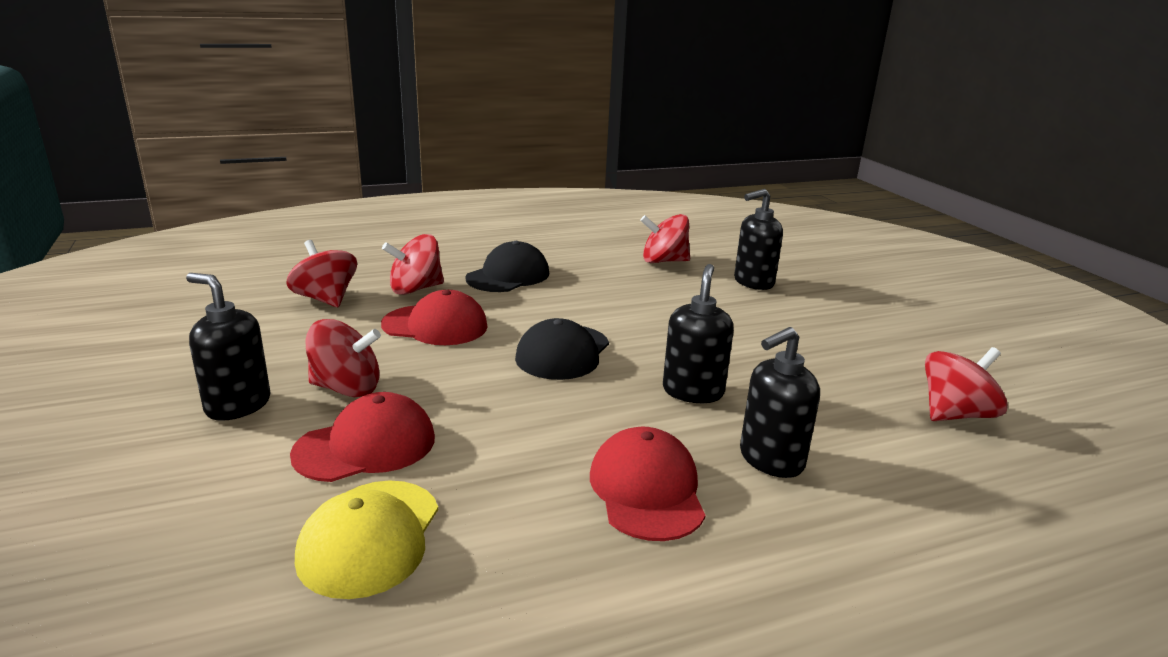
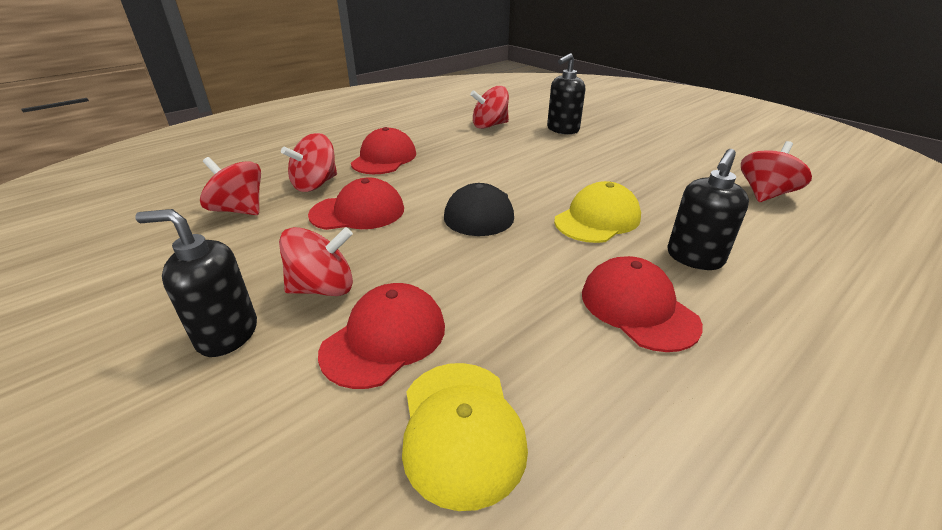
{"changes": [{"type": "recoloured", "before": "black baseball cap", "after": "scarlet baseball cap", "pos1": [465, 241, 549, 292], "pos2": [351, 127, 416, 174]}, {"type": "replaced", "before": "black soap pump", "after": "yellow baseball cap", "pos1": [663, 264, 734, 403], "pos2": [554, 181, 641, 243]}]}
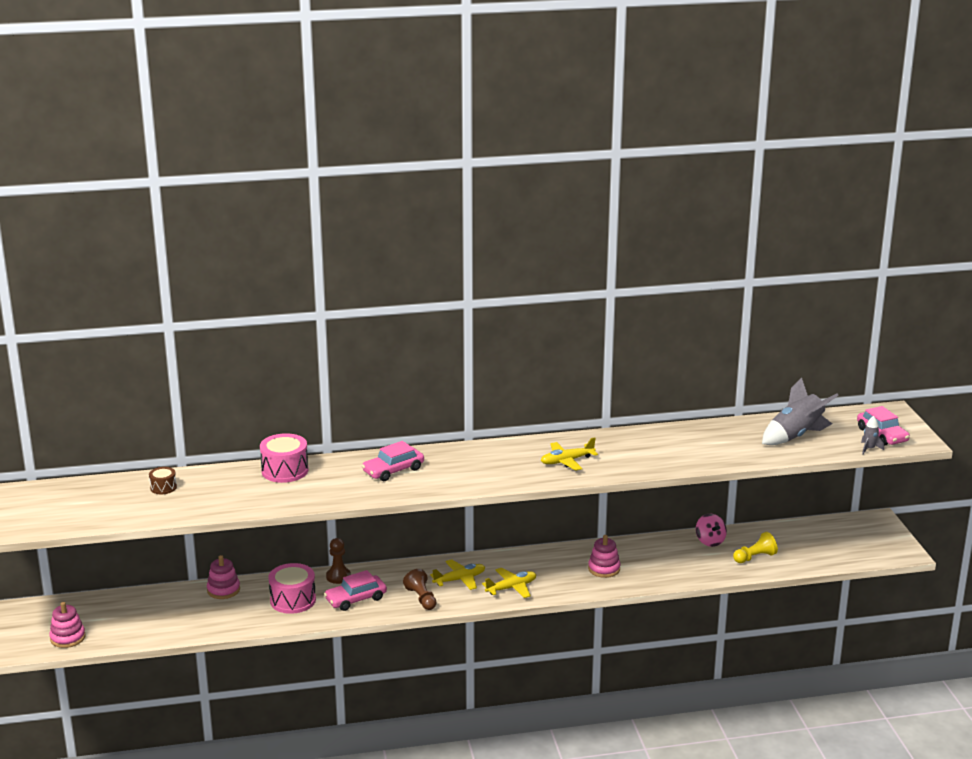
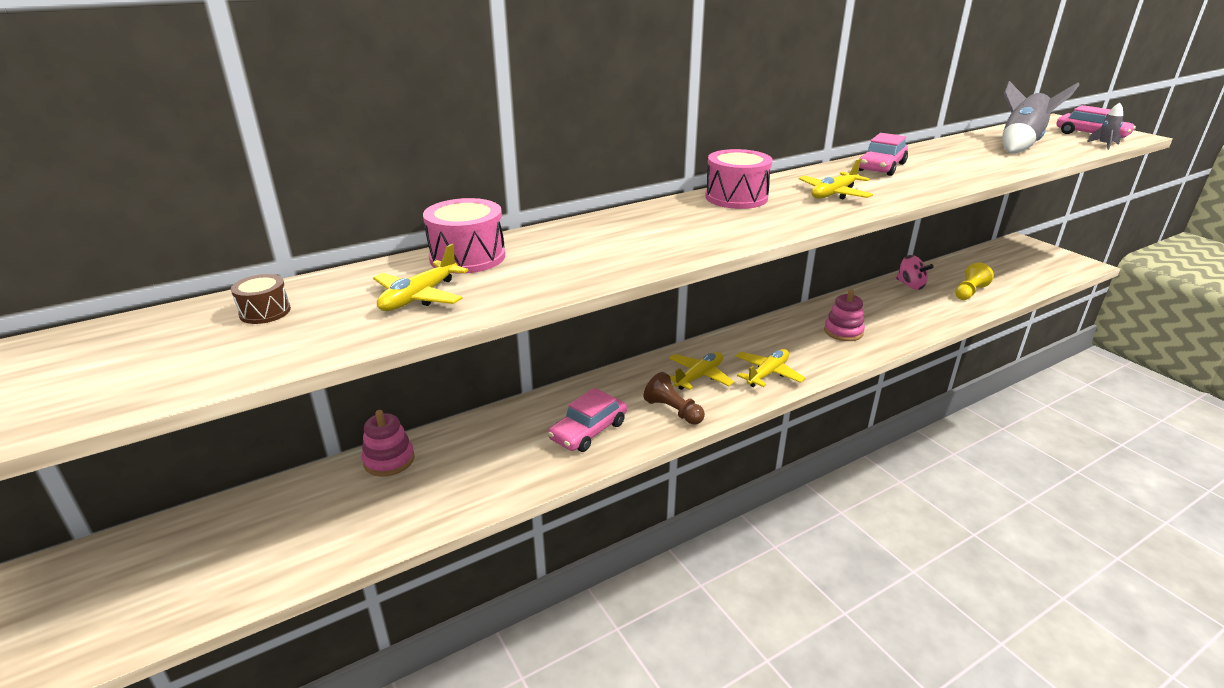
{"changes": [{"type": "added", "after": "yellow plane", "pos2": [373, 244, 468, 311]}, {"type": "moved", "before": "pink toy drum", "pos1": [268, 563, 316, 614], "pos2": [705, 149, 773, 209]}, {"type": "moved", "before": "pink automobile", "pos1": [362, 441, 424, 481], "pos2": [859, 133, 908, 176]}, {"type": "removed", "before": "pink stacking toy", "pos1": [49, 602, 85, 648]}, {"type": "removed", "before": "brown chess pawn", "pos1": [326, 538, 351, 584]}]}
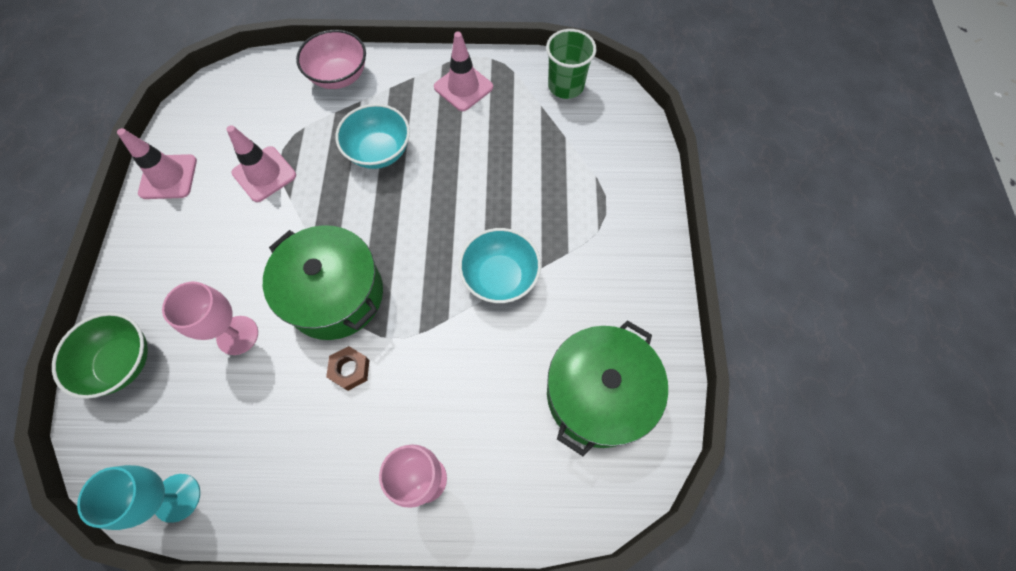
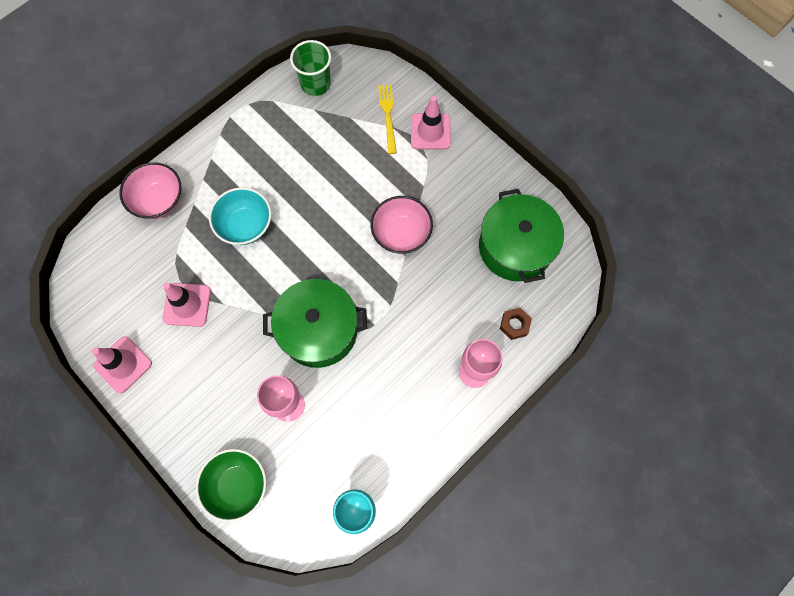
{"changes": [{"type": "recoloured", "before": "turquoise serving bowl", "after": "pink serving bowl", "pos1": [459, 228, 541, 303], "pos2": [370, 196, 433, 254]}, {"type": "added", "after": "yellow table fork", "pos2": [378, 84, 397, 154]}, {"type": "moved", "before": "pink safety cone", "pos1": [434, 32, 493, 111], "pos2": [411, 96, 451, 149]}, {"type": "moved", "before": "brown hexagon nut", "pos1": [326, 346, 369, 391], "pos2": [500, 308, 532, 340]}]}
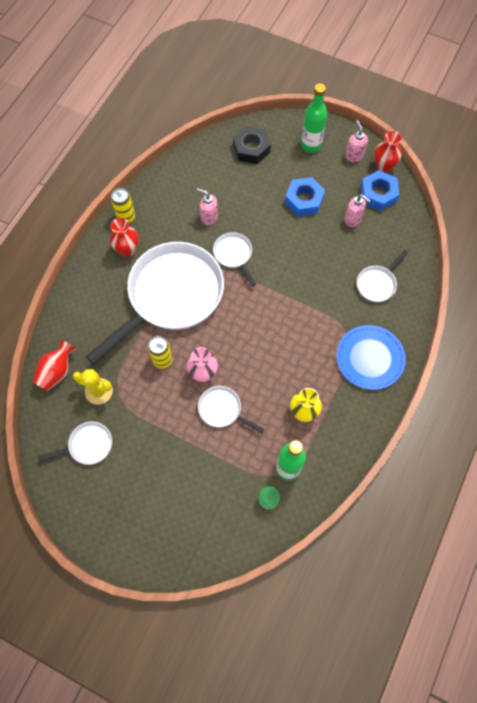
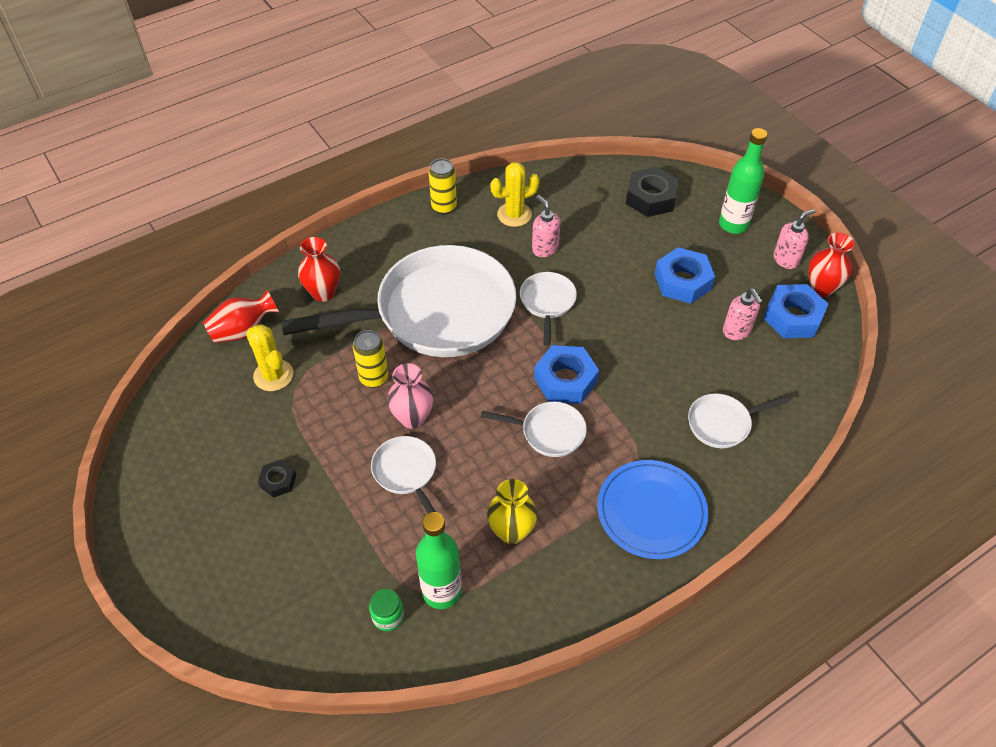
{"changes": [{"type": "added", "after": "black hexagon nut", "pos2": [258, 460, 296, 498]}, {"type": "moved", "before": "scarlet vase", "pos1": [110, 218, 139, 257], "pos2": [298, 237, 340, 302]}, {"type": "moved", "before": "pure white frying pan", "pos1": [38, 421, 112, 465], "pos2": [481, 402, 587, 457]}, {"type": "added", "after": "yellow prickly plant", "pos2": [490, 162, 540, 227]}, {"type": "added", "after": "blue hexagon nut", "pos2": [534, 345, 599, 404]}, {"type": "turned", "before": "pink soap pump", "pos1": [345, 120, 368, 162], "pos2": [773, 209, 815, 269], "turn": 45}]}
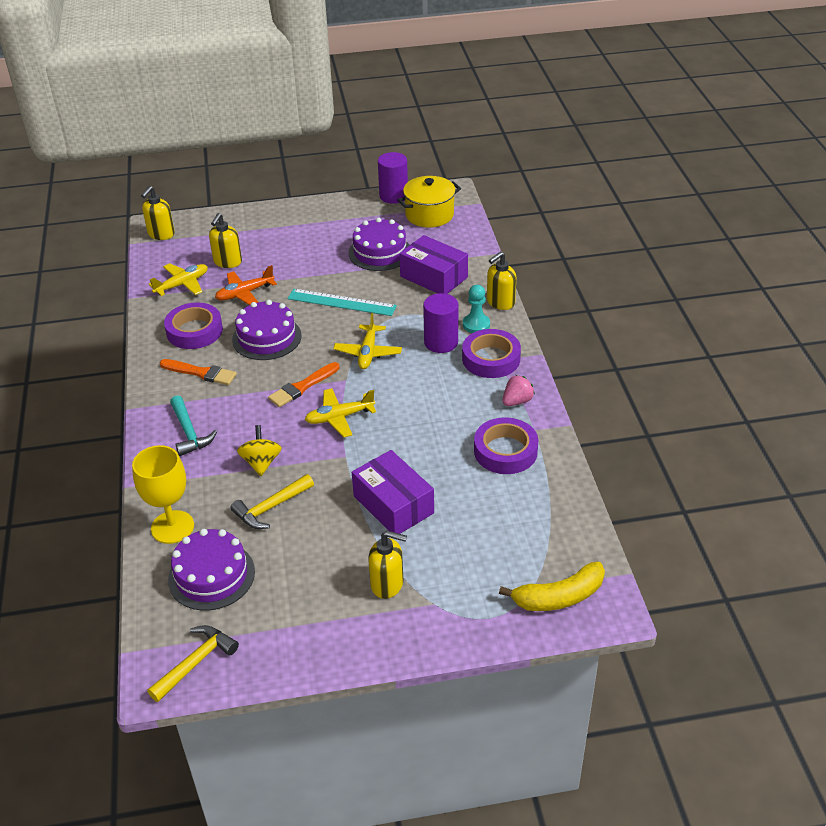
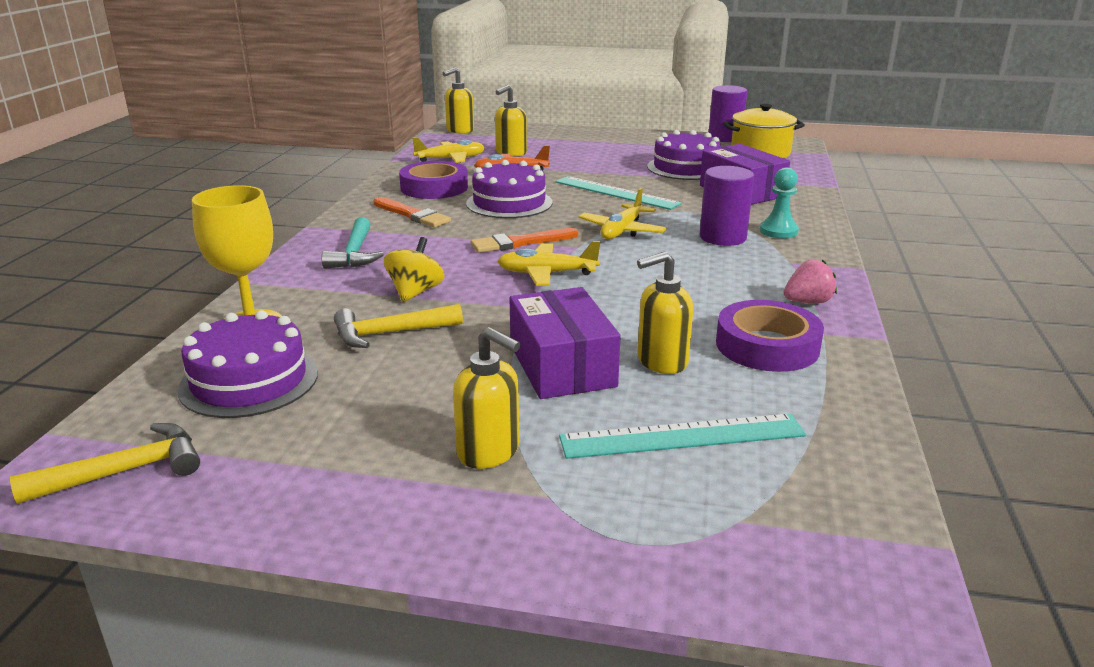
{"changes": [{"type": "added", "after": "turquoise ruler", "pos2": [559, 414, 806, 459]}, {"type": "moved", "before": "yellow soap pump", "pos1": [487, 252, 516, 310], "pos2": [637, 251, 693, 374]}, {"type": "removed", "before": "purple tape", "pos1": [462, 329, 521, 378]}, {"type": "removed", "before": "yellow toy banana", "pos1": [499, 562, 605, 611]}]}
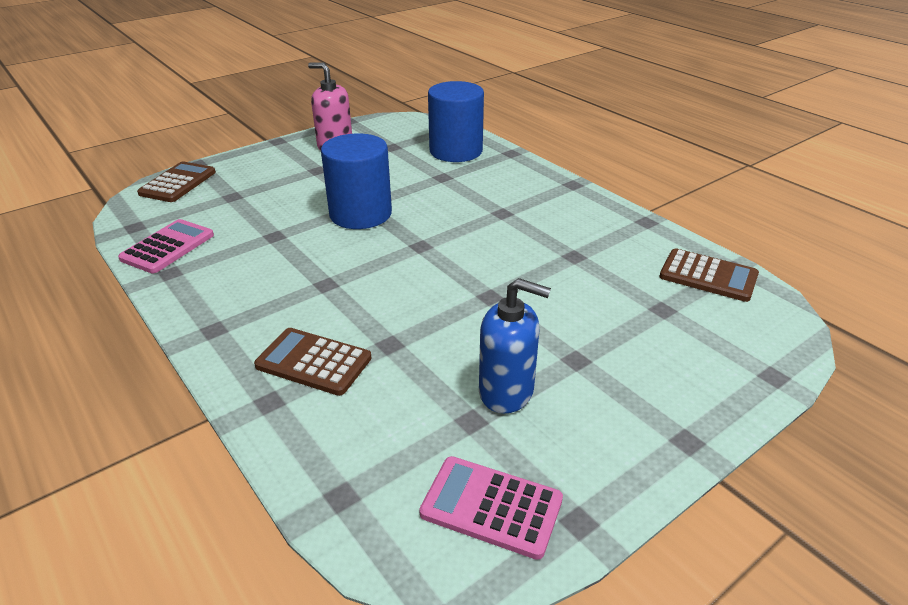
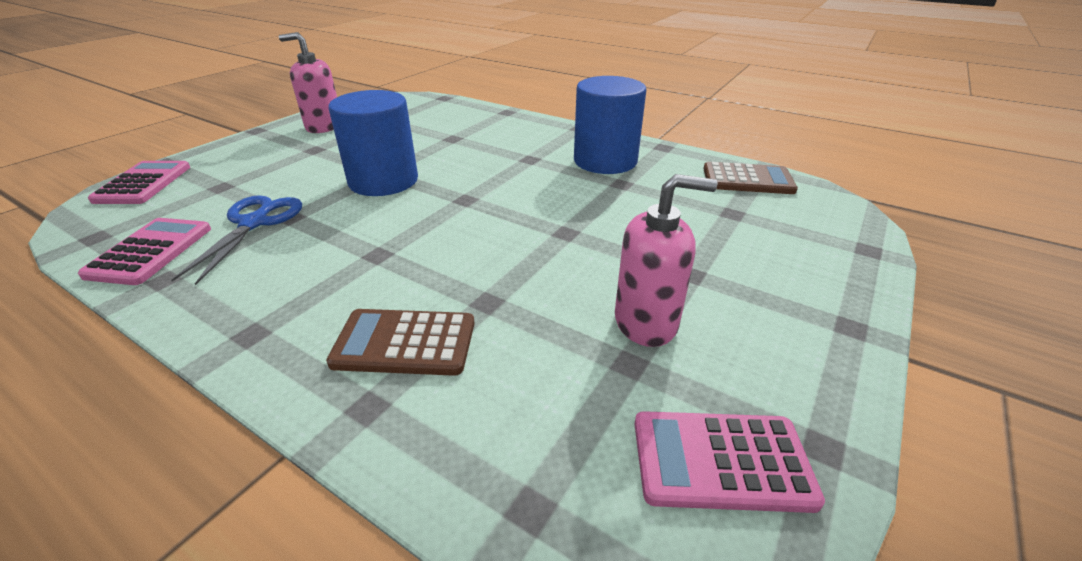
{"changes": [{"type": "recoloured", "before": "brown pocket calculator", "after": "pink pocket calculator", "pos1": [137, 162, 216, 202], "pos2": [88, 161, 190, 204]}, {"type": "added", "after": "blue scissors", "pos2": [171, 195, 302, 286]}, {"type": "moved", "before": "blue cylinder", "pos1": [428, 81, 484, 162], "pos2": [574, 76, 646, 174]}, {"type": "recoloured", "before": "blue soap pump", "after": "pink soap pump", "pos1": [479, 278, 551, 413], "pos2": [615, 174, 717, 347]}]}
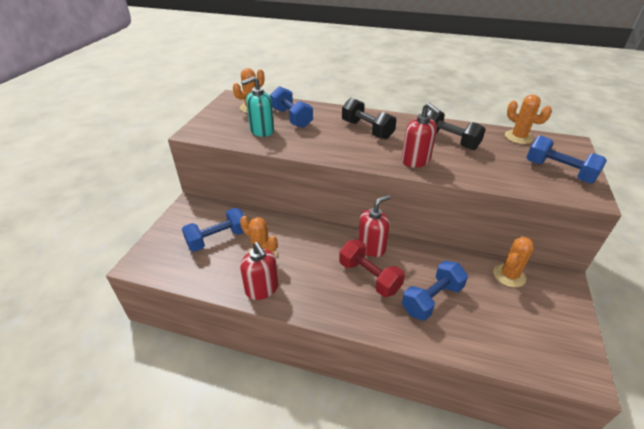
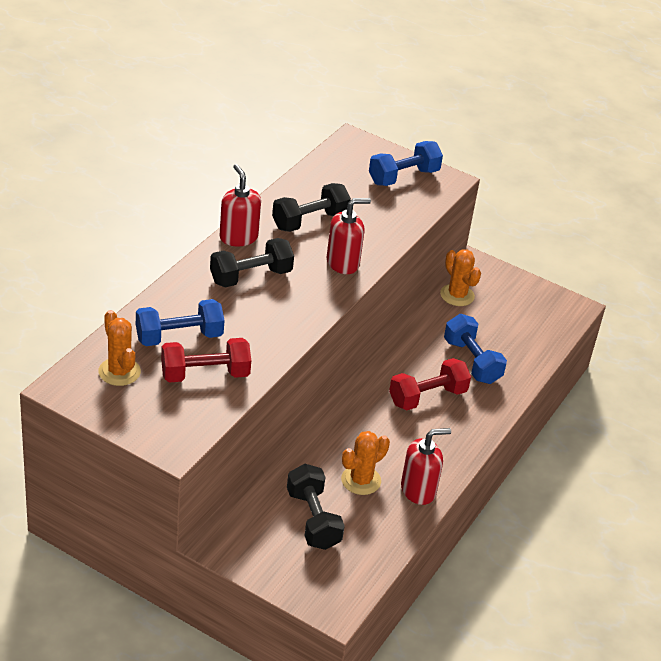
{"changes": [{"type": "replaced", "before": "turquoise soap pump", "after": "scarlet free weight", "pos1": [241, 76, 274, 137], "pos2": [161, 338, 251, 383]}, {"type": "moved", "before": "scarlet soap pump", "pos1": [358, 195, 391, 257], "pos2": [219, 164, 261, 246]}, {"type": "recoloured", "before": "blue free weight", "after": "black free weight", "pos1": [182, 208, 244, 252], "pos2": [287, 464, 345, 550]}, {"type": "removed", "before": "bright orange prickly plant", "pos1": [505, 94, 552, 144]}]}
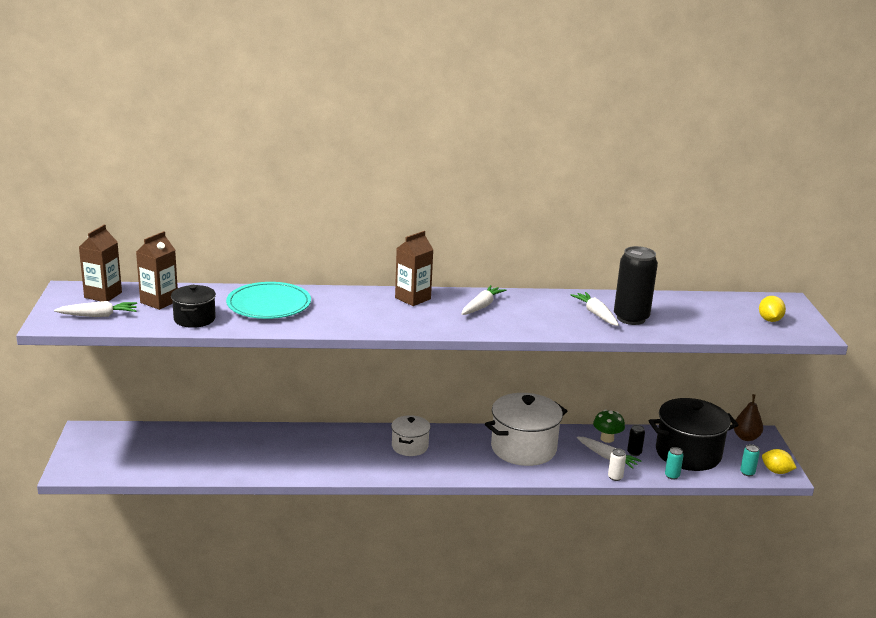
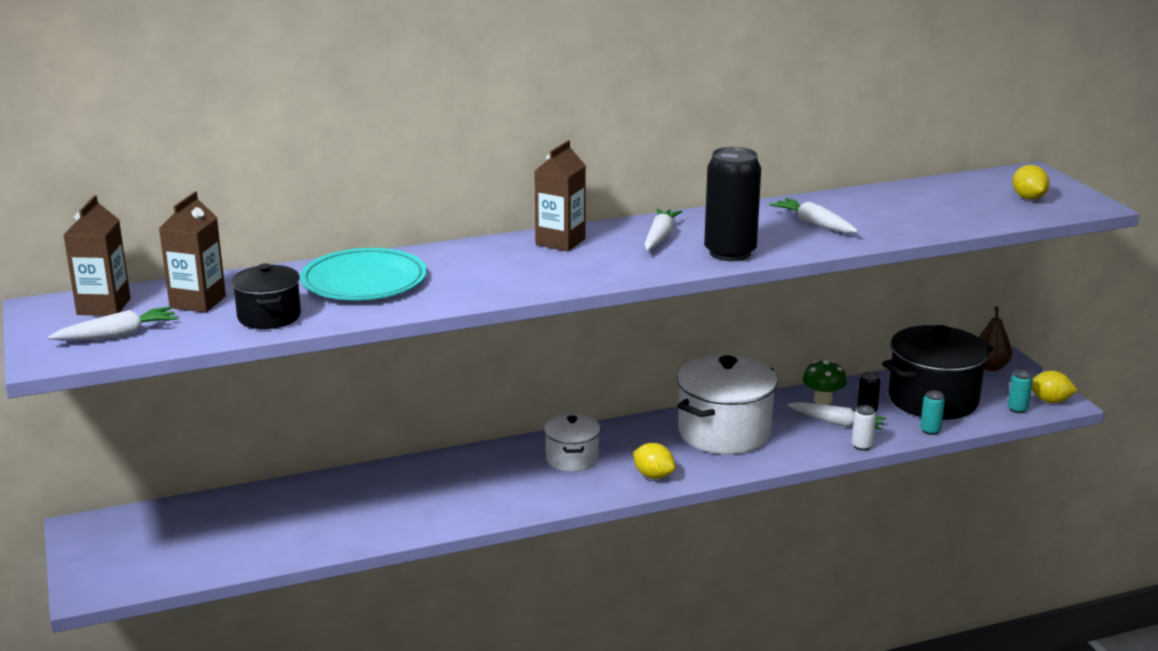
{"changes": [{"type": "added", "after": "yellow lemon", "pos2": [633, 443, 675, 479]}, {"type": "moved", "before": "black soda can", "pos1": [614, 246, 658, 325], "pos2": [704, 147, 761, 261]}]}
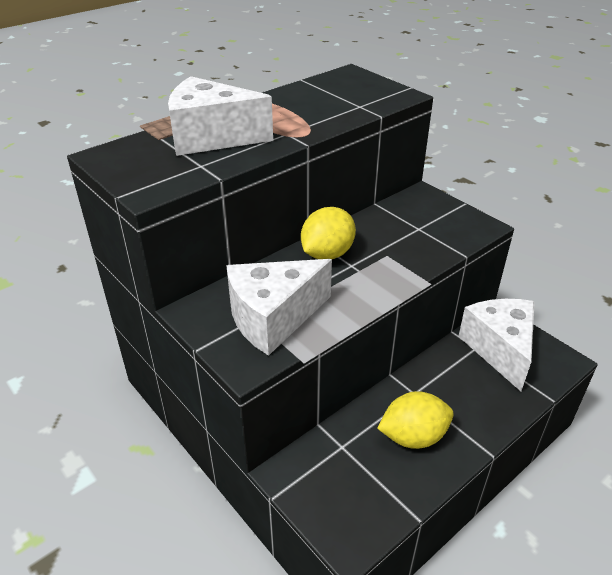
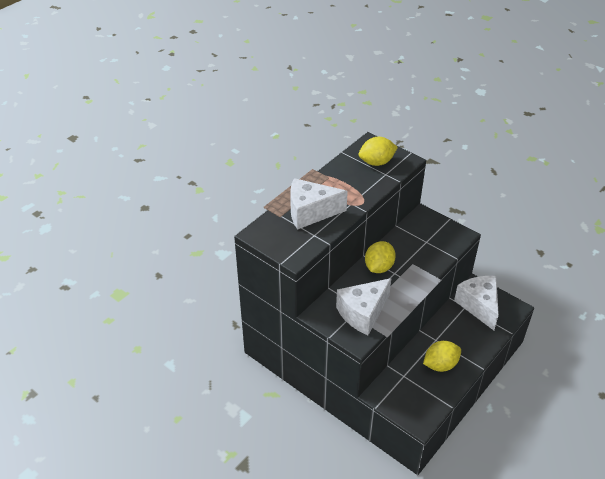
{"changes": [{"type": "added", "after": "yellow lemon", "pos2": [359, 137, 398, 166]}]}
